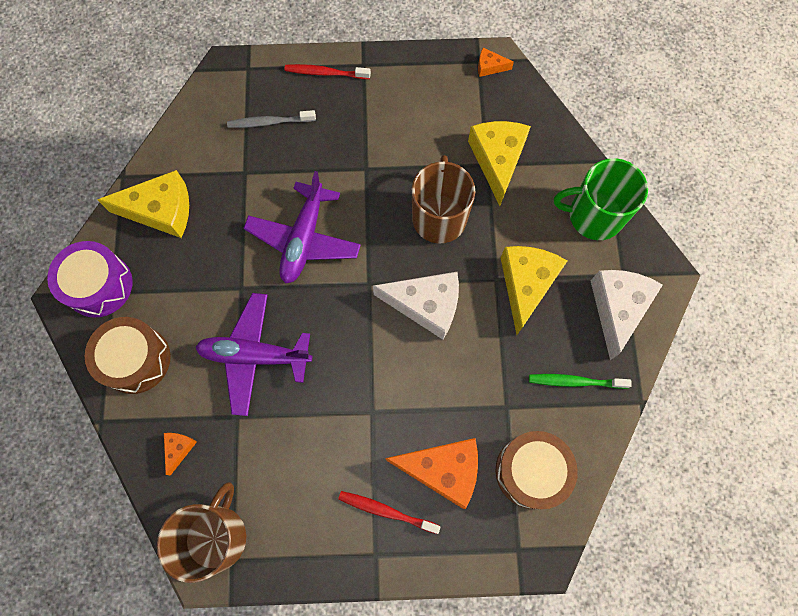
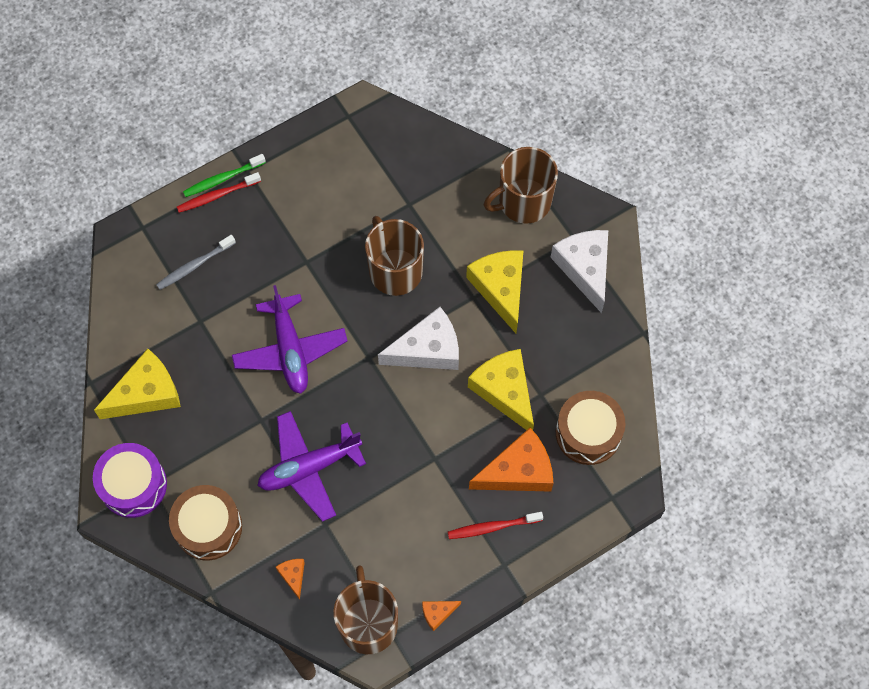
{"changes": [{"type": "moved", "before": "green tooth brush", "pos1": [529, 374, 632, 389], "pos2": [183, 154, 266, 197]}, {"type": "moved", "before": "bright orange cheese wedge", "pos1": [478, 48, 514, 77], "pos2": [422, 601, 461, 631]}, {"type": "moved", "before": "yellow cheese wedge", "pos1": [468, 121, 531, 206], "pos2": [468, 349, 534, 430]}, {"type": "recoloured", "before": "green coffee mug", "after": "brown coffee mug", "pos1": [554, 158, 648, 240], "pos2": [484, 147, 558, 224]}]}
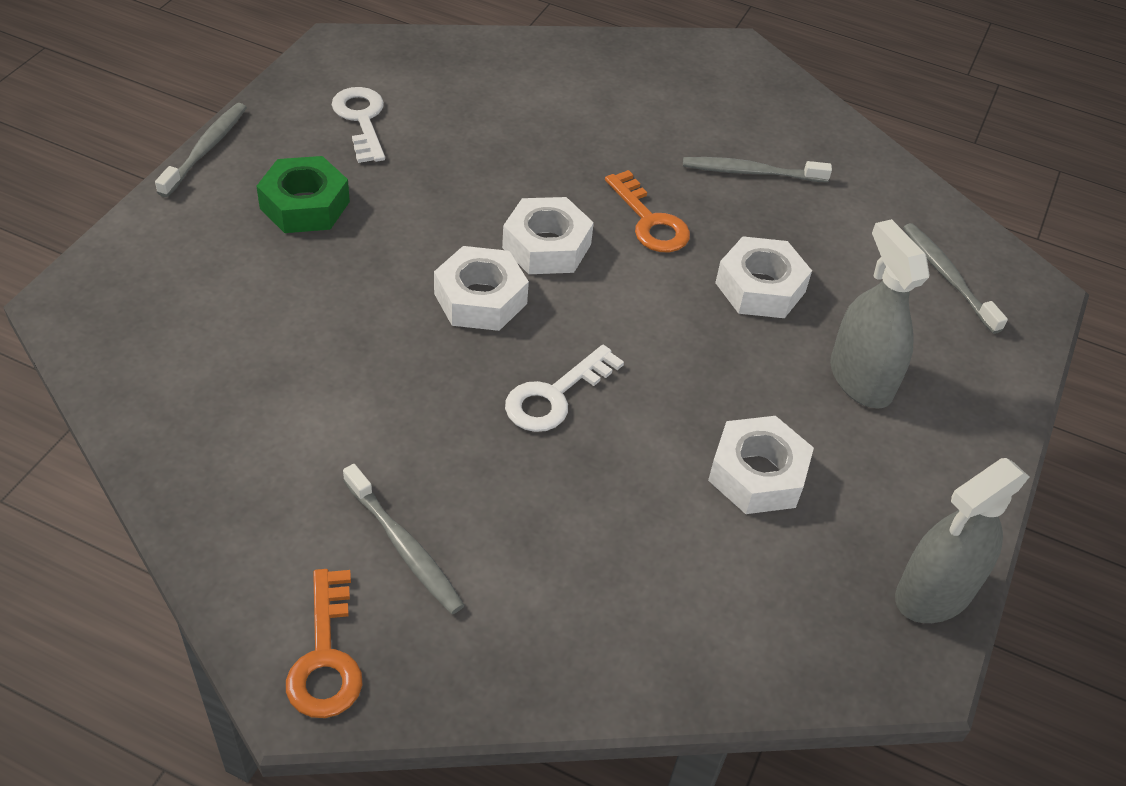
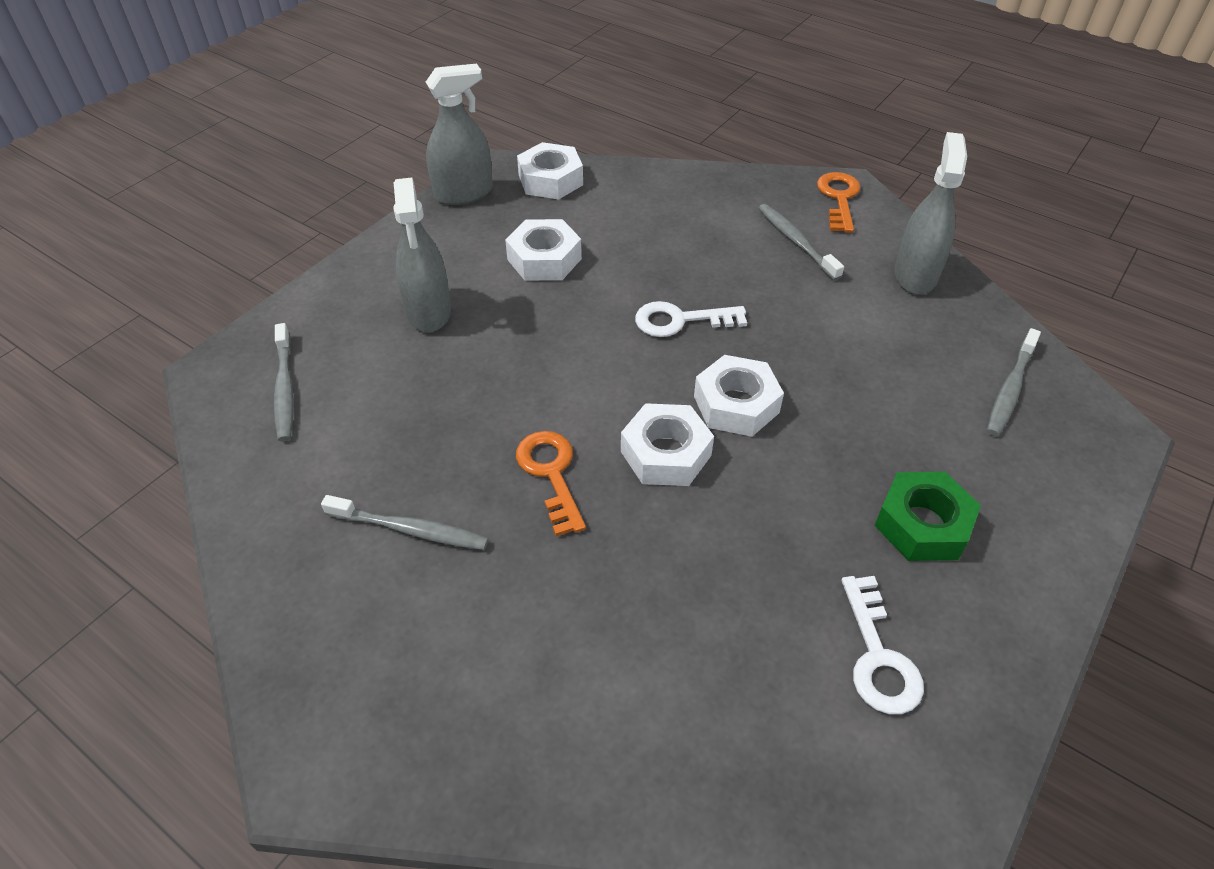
{"changes": [{"type": "moved", "before": "pure white hexagon nut", "pos1": [715, 236, 812, 318], "pos2": [517, 142, 583, 200]}, {"type": "turned", "before": "pure white key", "pos1": [505, 345, 624, 432], "pos2": [635, 301, 747, 337], "turn": -150}, {"type": "added", "after": "grey spray bottle", "pos2": [894, 132, 967, 295]}, {"type": "moved", "before": "grey tooth brush", "pos1": [155, 103, 247, 197], "pos2": [987, 328, 1041, 436]}]}
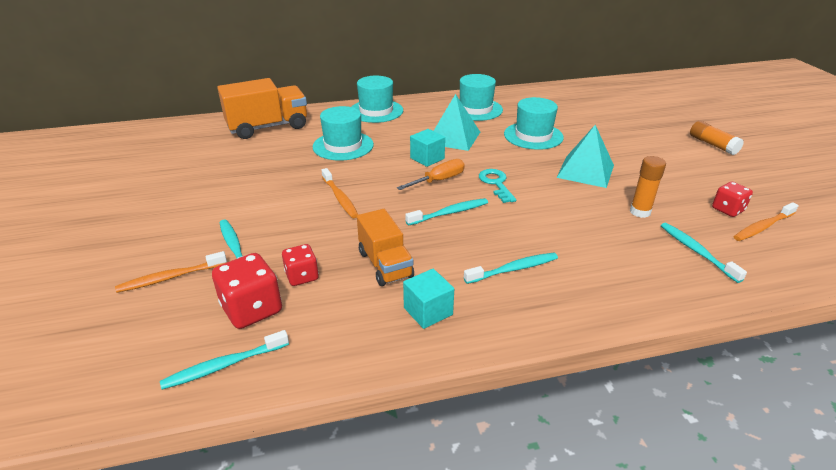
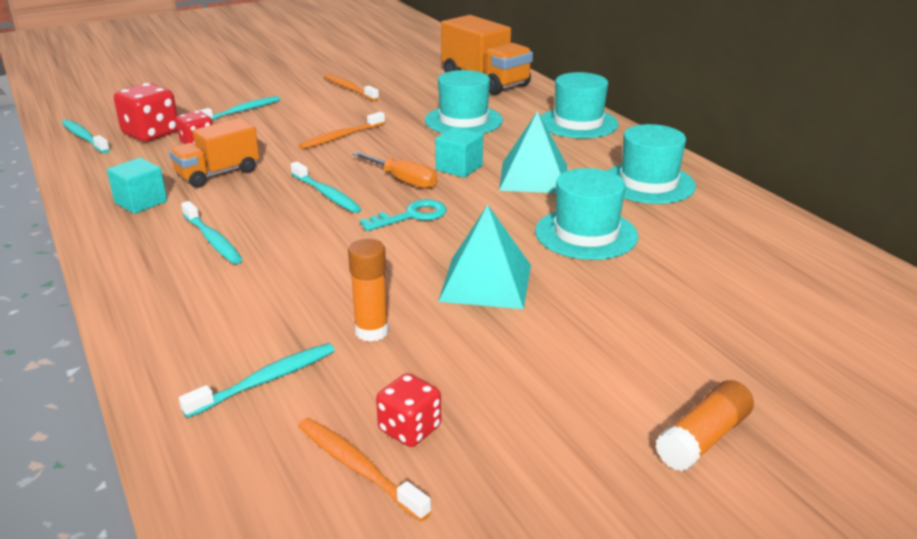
{"changes": [{"type": "moved", "before": "bright orange tooth brush", "pos1": [115, 251, 227, 293], "pos2": [324, 74, 379, 101]}]}
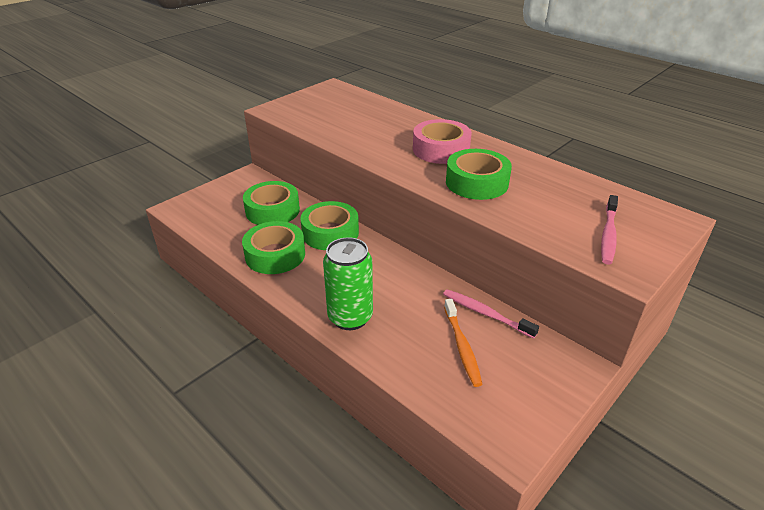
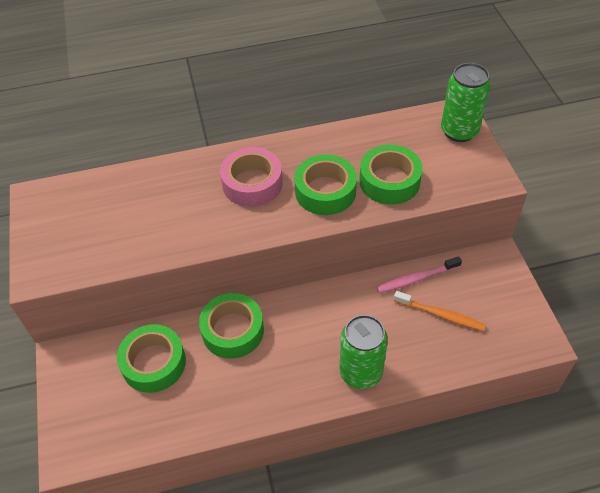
{"changes": [{"type": "moved", "before": "green tape", "pos1": [242, 221, 305, 274], "pos2": [359, 145, 423, 205]}, {"type": "added", "after": "green soda can", "pos2": [441, 63, 491, 142]}, {"type": "removed", "before": "pink tooth brush", "pos1": [601, 195, 618, 265]}]}
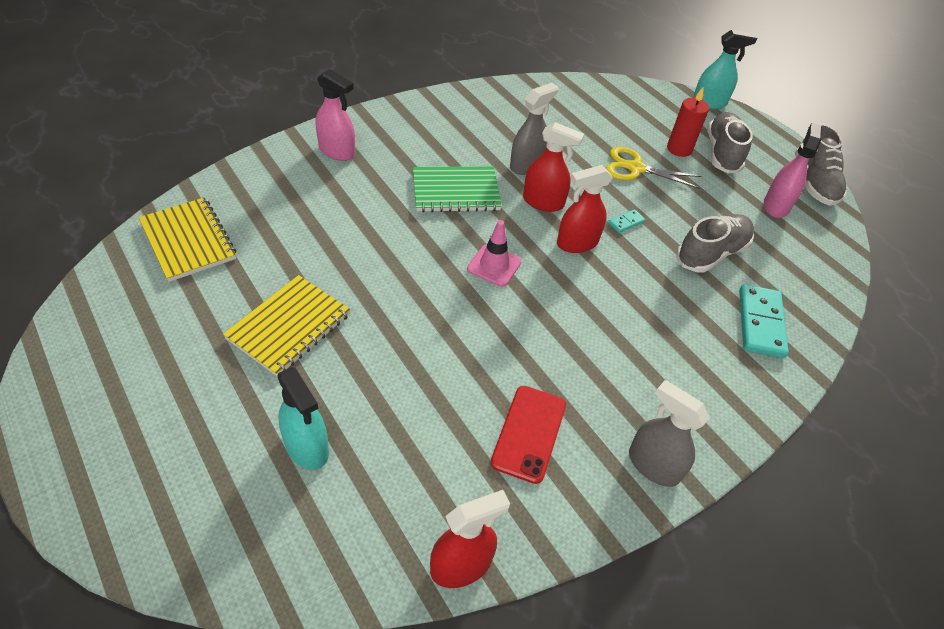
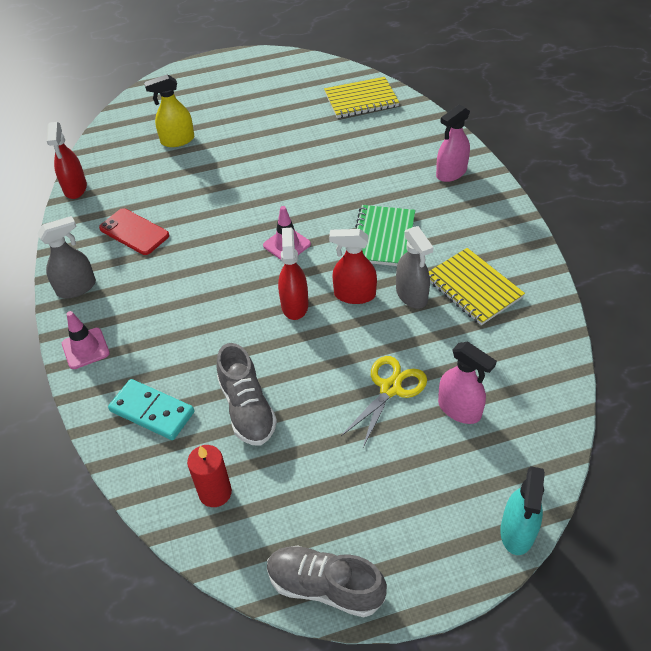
{"changes": [{"type": "added", "after": "pink safety cone", "pos2": [62, 311, 110, 369]}, {"type": "recoloured", "before": "turquoise spray bottle", "after": "yellow spray bottle", "pos1": [277, 367, 329, 470], "pos2": [144, 74, 194, 147]}, {"type": "moved", "before": "scarlet wax candle", "pos1": [667, 87, 709, 157], "pos2": [187, 445, 232, 507]}, {"type": "turned", "before": "scarlet spray bottle", "pos1": [523, 122, 584, 212], "pos2": [329, 229, 377, 304], "turn": 60}, {"type": "moved", "before": "yellow notebook", "pos1": [223, 275, 350, 376], "pos2": [429, 248, 525, 325]}, {"type": "moved", "before": "pink spray bottle", "pos1": [764, 123, 822, 218], "pos2": [438, 342, 497, 424]}, {"type": "removed", "before": "turquoise domino piece", "pos1": [608, 209, 645, 233]}, {"type": "removed", "before": "grey lace-up shoe", "pos1": [707, 112, 753, 174]}]}
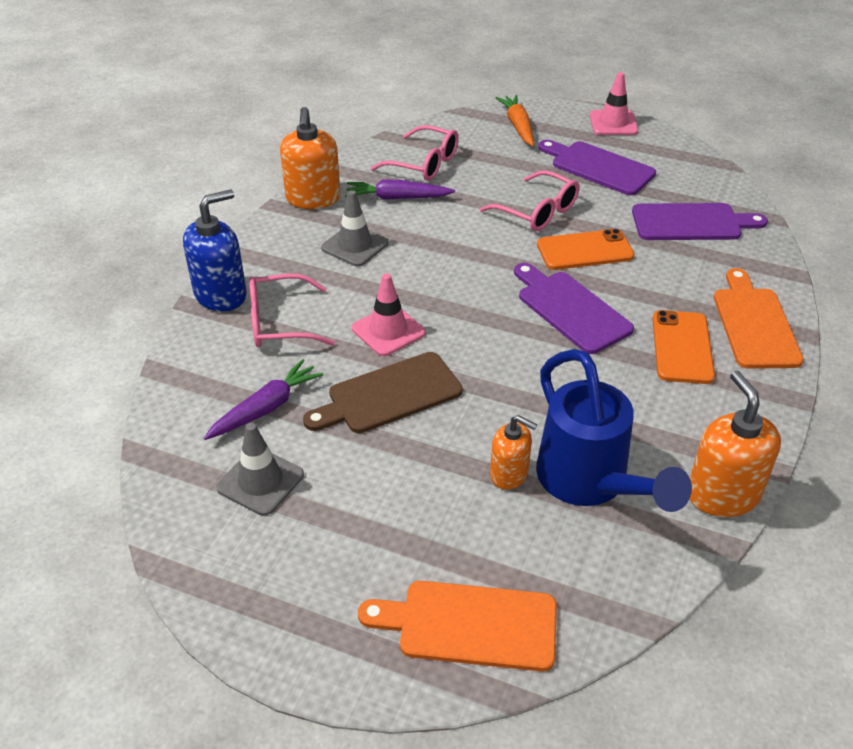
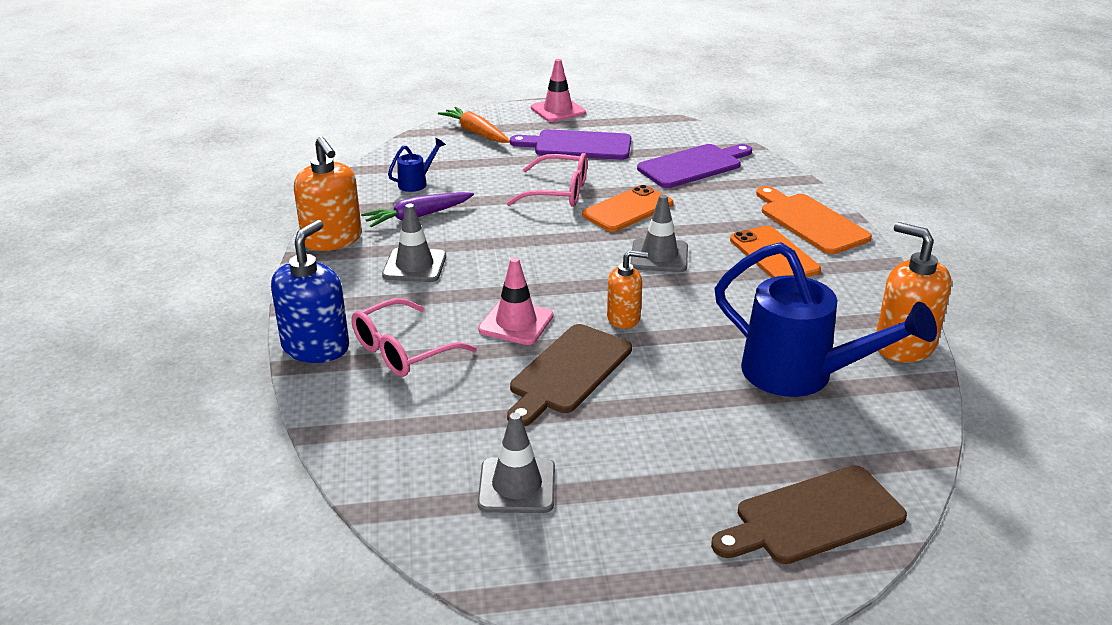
{"changes": [{"type": "replaced", "before": "pink spectacles", "after": "blue sprinkling can", "pos1": [371, 125, 459, 181], "pos2": [388, 138, 446, 192]}, {"type": "moved", "before": "bright orange soap pump", "pos1": [490, 415, 537, 490], "pos2": [607, 250, 648, 329]}, {"type": "replaced", "before": "purple cutting board", "after": "grey safety cone", "pos1": [514, 263, 634, 354], "pos2": [631, 194, 688, 272]}, {"type": "recoloured", "before": "bright orange cutting board", "after": "brown cutting board", "pos1": [358, 581, 557, 672], "pos2": [711, 465, 907, 564]}, {"type": "removed", "before": "purple root vegetable", "pos1": [204, 359, 324, 440]}]}
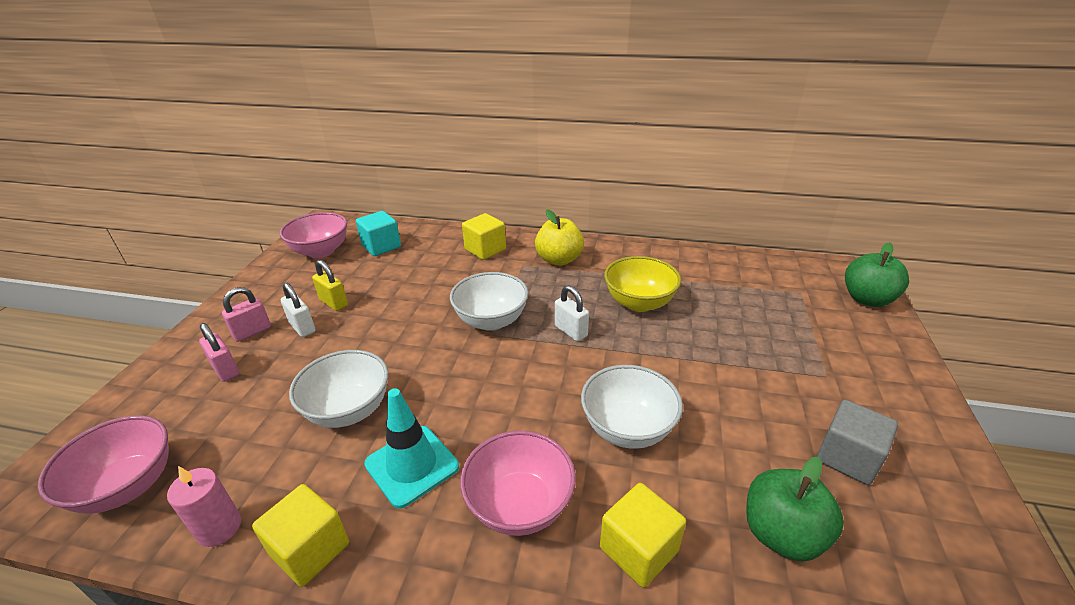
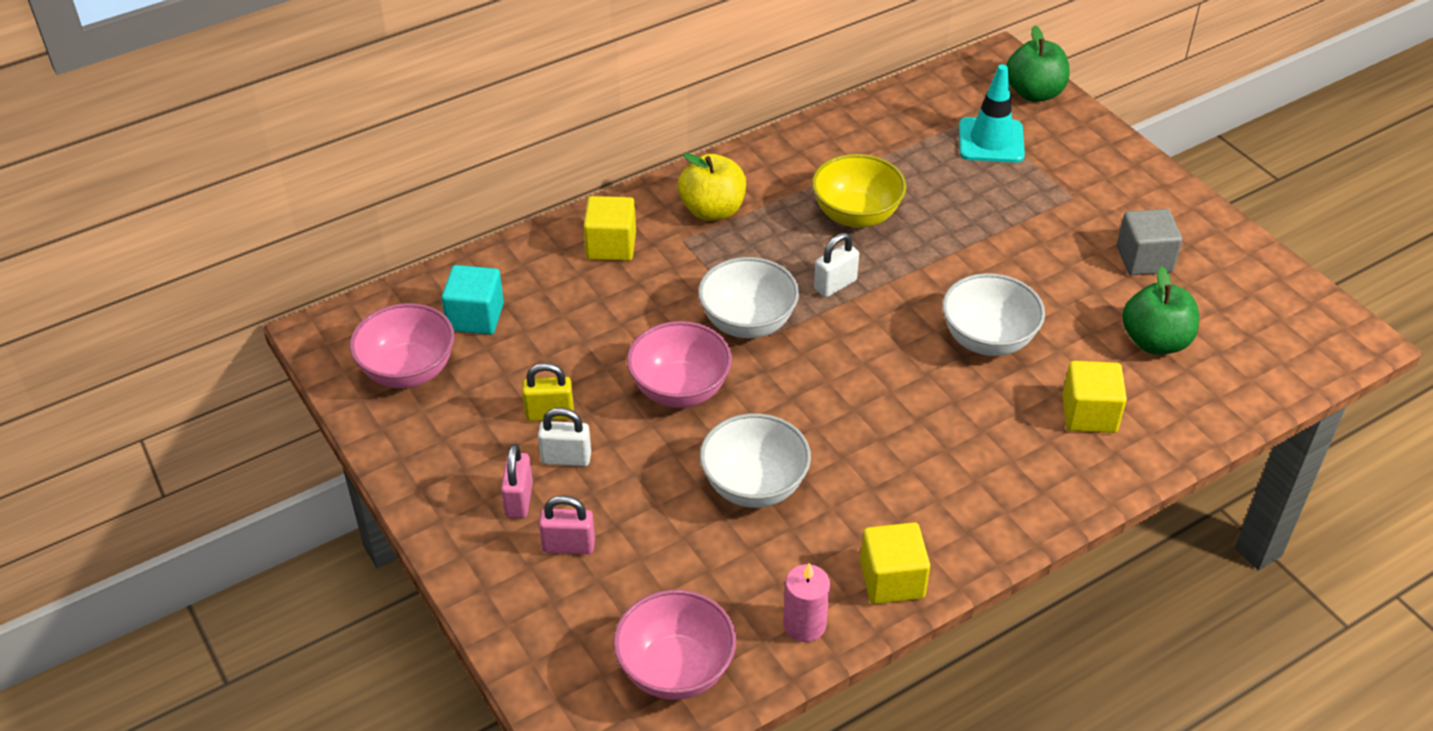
{"changes": [{"type": "moved", "before": "pink serving bowl", "pos1": [460, 430, 576, 536], "pos2": [627, 321, 732, 408]}, {"type": "turned", "before": "pure white lock", "pos1": [555, 285, 589, 341], "pos2": [814, 233, 859, 297], "turn": -45}, {"type": "moved", "before": "turquoise safety cone", "pos1": [364, 388, 459, 508], "pos2": [959, 64, 1025, 163]}]}
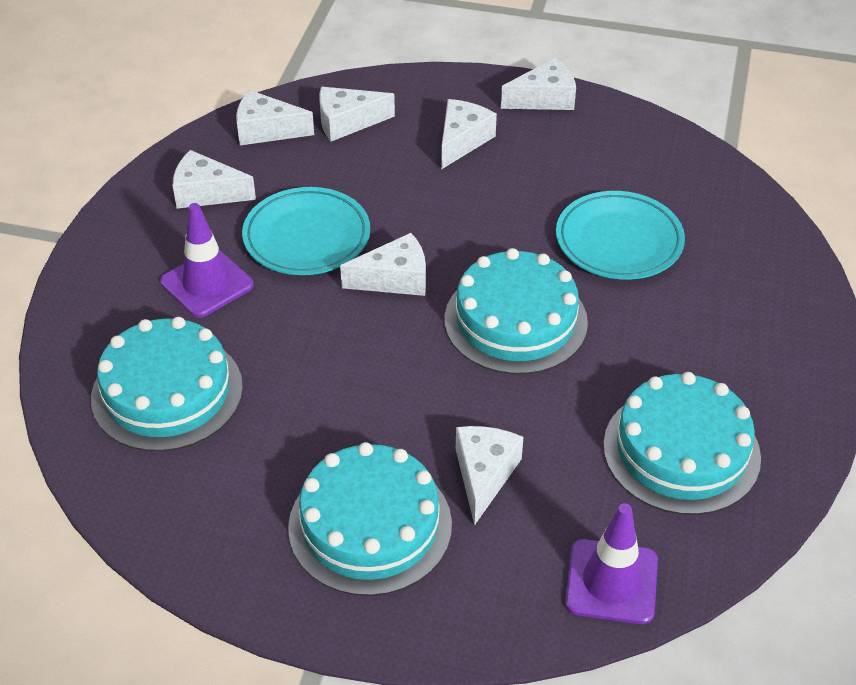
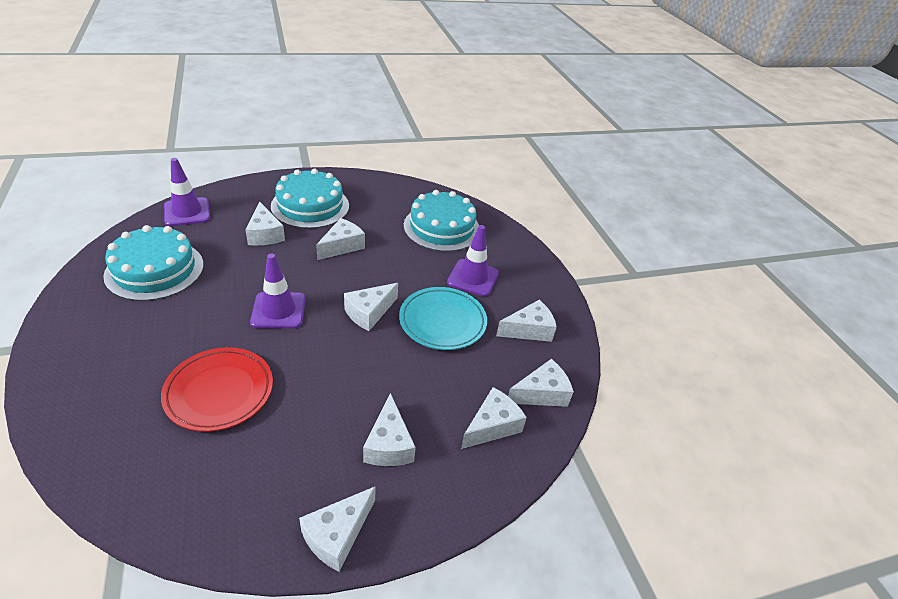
{"changes": [{"type": "recoloured", "before": "turquoise plate", "after": "scarlet plate", "pos1": [556, 191, 685, 280], "pos2": [161, 347, 273, 432]}, {"type": "replaced", "before": "turquoise layer cake", "after": "purple safety cone", "pos1": [445, 248, 588, 374], "pos2": [250, 253, 306, 329]}, {"type": "added", "after": "pure white cheese wedge", "pos2": [316, 218, 365, 260]}]}
